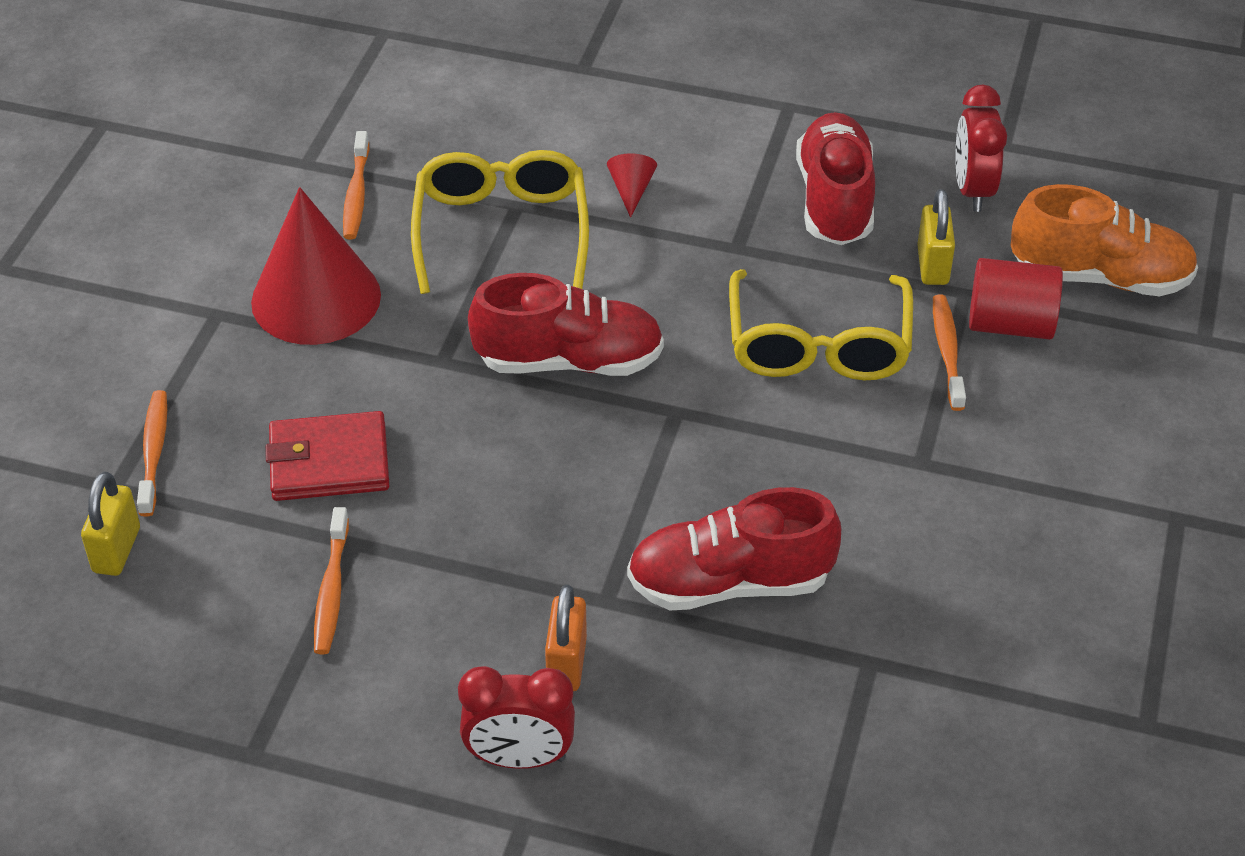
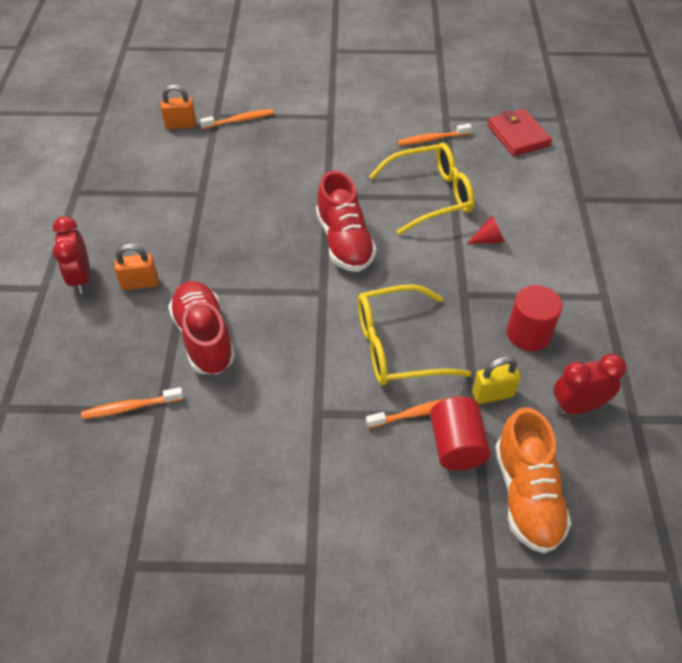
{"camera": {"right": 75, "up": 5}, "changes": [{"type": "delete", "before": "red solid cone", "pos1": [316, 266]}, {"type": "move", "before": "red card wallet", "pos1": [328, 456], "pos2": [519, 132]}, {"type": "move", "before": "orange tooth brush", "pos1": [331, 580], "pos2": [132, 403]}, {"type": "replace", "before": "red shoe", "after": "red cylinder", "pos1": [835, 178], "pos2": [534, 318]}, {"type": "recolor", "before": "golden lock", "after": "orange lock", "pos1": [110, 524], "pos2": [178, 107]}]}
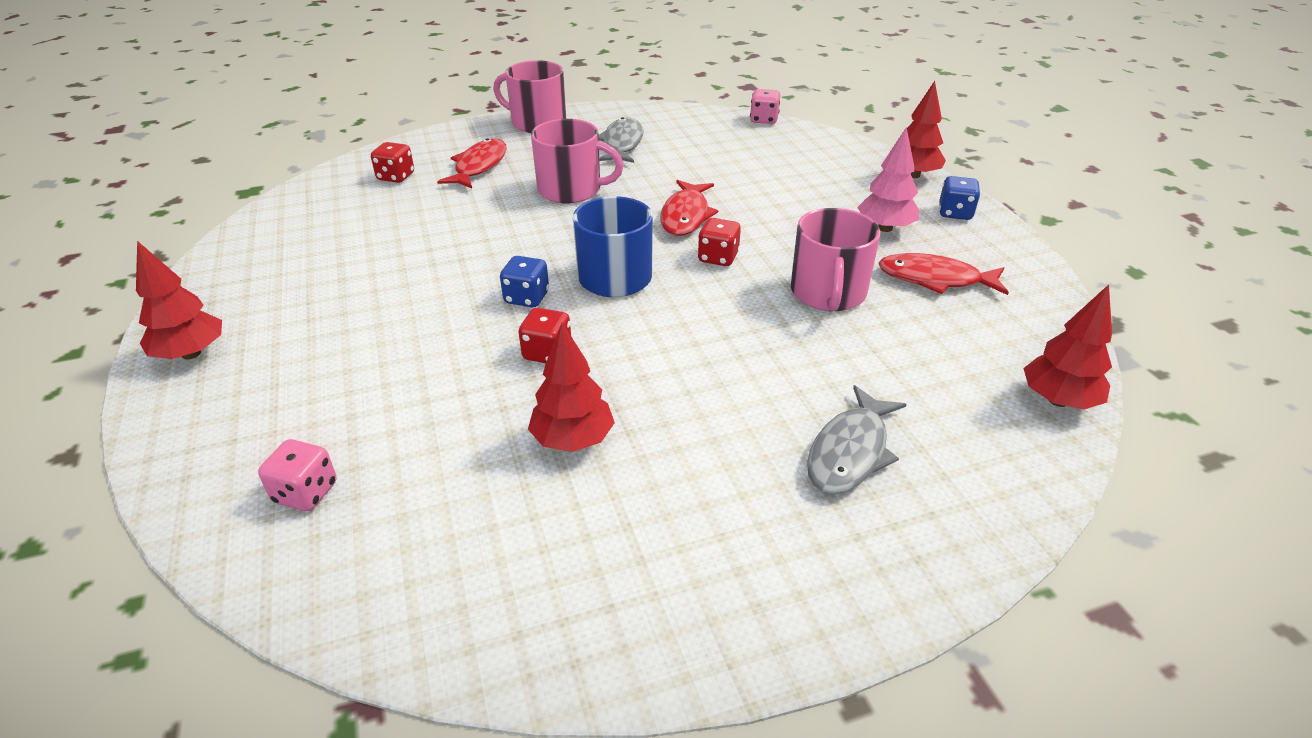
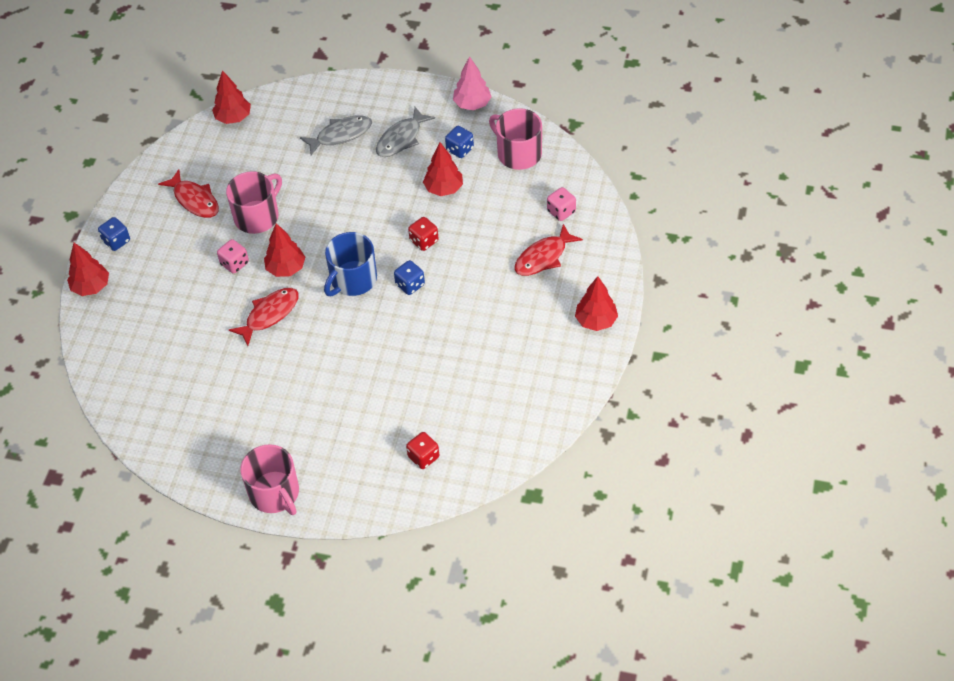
{"camera": {"right": -145, "up": 15}, "changes": [{"type": "insert", "after": "blue game die", "pos2": [459, 142]}, {"type": "move", "before": "red fish figure", "pos1": [472, 163], "pos2": [548, 250]}, {"type": "move", "before": "rose-pink mug", "pos1": [577, 161], "pos2": [515, 139]}, {"type": "move", "before": "ash-grey fish figure", "pos1": [621, 140], "pos2": [405, 132]}, {"type": "move", "before": "rose-pink game die", "pos1": [765, 106], "pos2": [233, 256]}, {"type": "move", "before": "rose-pink toy tree", "pos1": [888, 179], "pos2": [472, 83]}, {"type": "replace", "before": "red game die", "after": "red toy tree", "pos1": [719, 242], "pos2": [284, 250]}]}
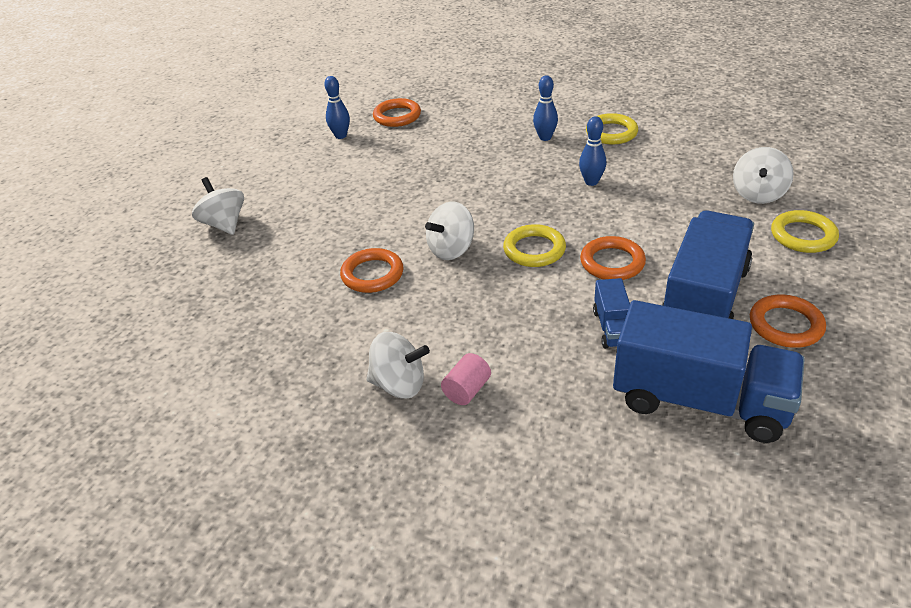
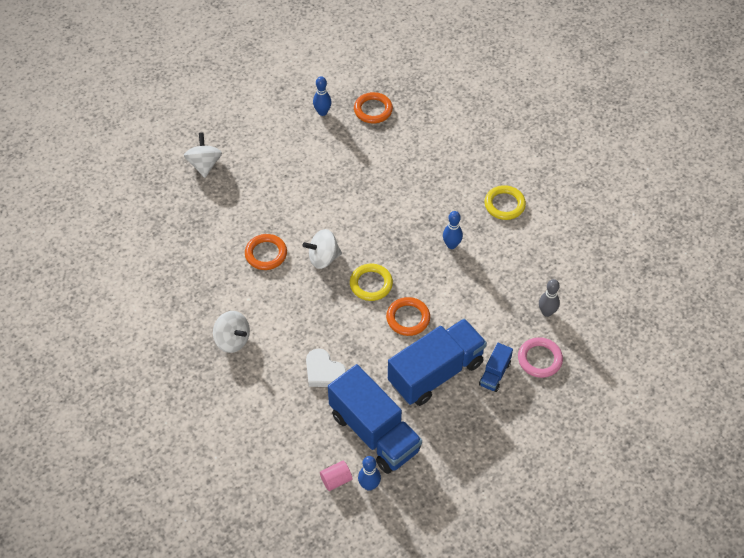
{"camera": {"right": 25, "up": 15}, "changes": [{"type": "delete", "before": "orange ring", "pos1": [788, 321]}, {"type": "insert", "after": "snow-white heart", "pos2": [326, 368]}, {"type": "move", "before": "rose-pink cylinder", "pos1": [466, 379], "pos2": [336, 476]}, {"type": "move", "before": "blue bowling pin", "pos1": [545, 108], "pos2": [369, 473]}, {"type": "move", "before": "blue toy truck", "pos1": [611, 313], "pos2": [496, 367]}, {"type": "replace", "before": "snow-white spinning top", "after": "ash-grey bowling pin", "pos1": [763, 175], "pos2": [549, 298]}, {"type": "recolor", "before": "golden ring", "after": "rose-pink ring", "pos1": [805, 231], "pos2": [540, 357]}]}
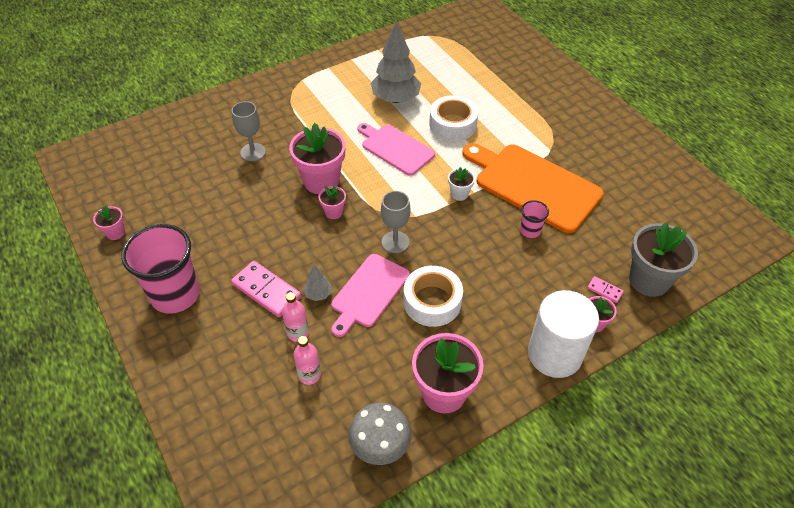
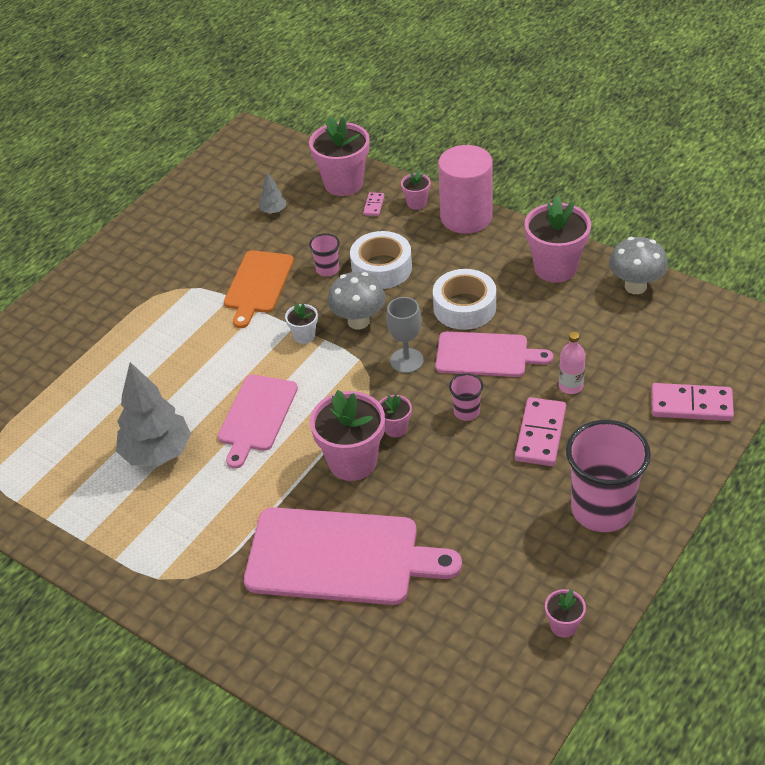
{"camera": {"right": -110, "up": -5}, "changes": [{"type": "delete", "before": "rose-pink drink bottle", "pos1": [307, 360]}, {"type": "insert", "after": "ash-grey toadstool", "pos2": [356, 300]}, {"type": "insert", "after": "rose-pink beaker", "pos2": [466, 397]}, {"type": "insert", "after": "rose-pink domino tile", "pos2": [693, 402]}, {"type": "move", "before": "ash-grey toy tree", "pos1": [317, 283], "pos2": [272, 193]}, {"type": "move", "before": "snow-white tape", "pos1": [453, 118], "pos2": [381, 260]}, {"type": "replace", "before": "ash-grey goblet", "after": "rose-pink bread board", "pos1": [249, 131], "pos2": [353, 556]}, {"type": "recolor", "before": "snow-white cylinder", "after": "rose-pink cylinder", "pos1": [563, 334], "pos2": [465, 189]}, {"type": "recolor", "before": "ash-grey plant pot", "after": "rose-pink plant pot", "pos1": [663, 259], "pos2": [339, 156]}, {"type": "resize", "before": "orange bread board", "pos1": [533, 188], "pos2": [259, 289], "scale": 0.62}]}
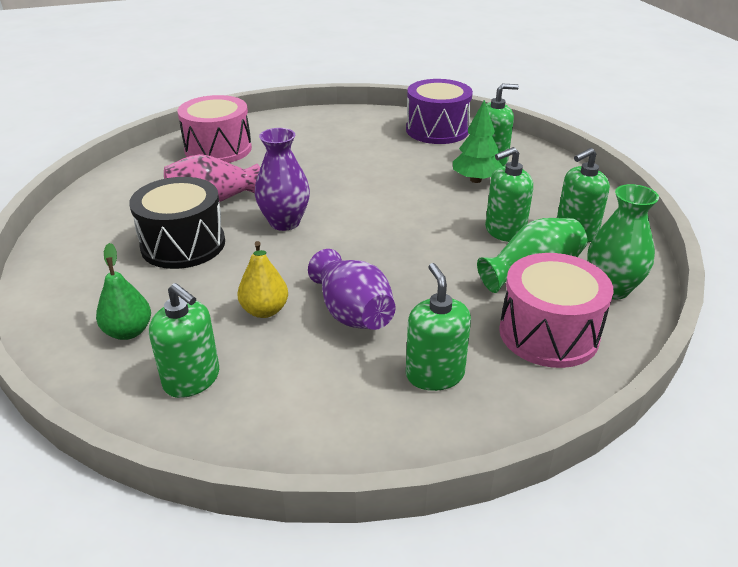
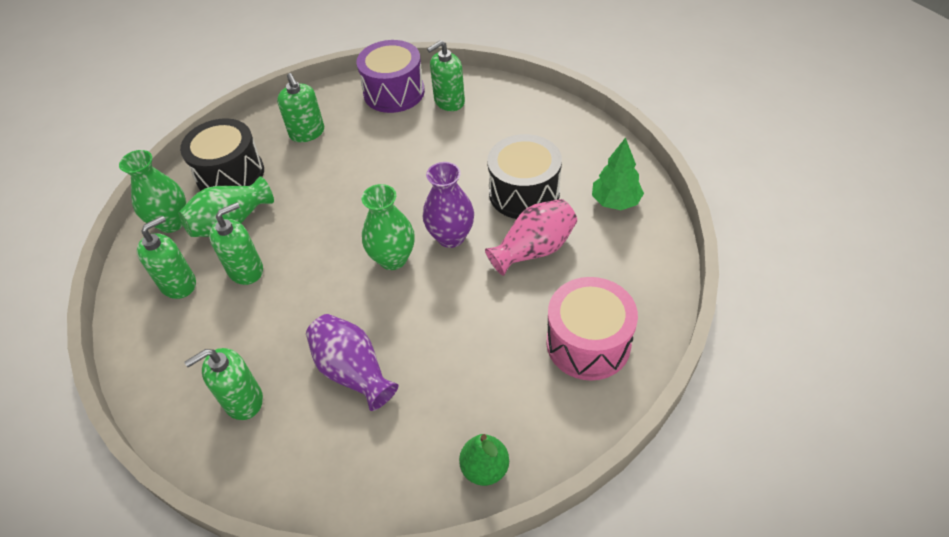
{"camera": {"right": 170, "up": 15}, "changes": [{"type": "delete", "before": "golden toy pear", "pos1": [262, 279]}, {"type": "insert", "after": "green vase", "pos2": [388, 227]}, {"type": "move", "before": "green toy pear", "pos1": [123, 291], "pos2": [484, 460]}, {"type": "move", "before": "purple vase", "pos1": [351, 289], "pos2": [352, 362]}, {"type": "move", "before": "purple drum", "pos1": [439, 111], "pos2": [390, 76]}, {"type": "move", "before": "green toy tree", "pos1": [477, 141], "pos2": [618, 173]}, {"type": "recolor", "before": "rose-pink drum", "after": "jet-black drum", "pos1": [556, 310], "pos2": [222, 154]}, {"type": "rotate", "before": "green soap pump", "pos1": [184, 340], "pos2": [446, 75], "turn": -60}]}
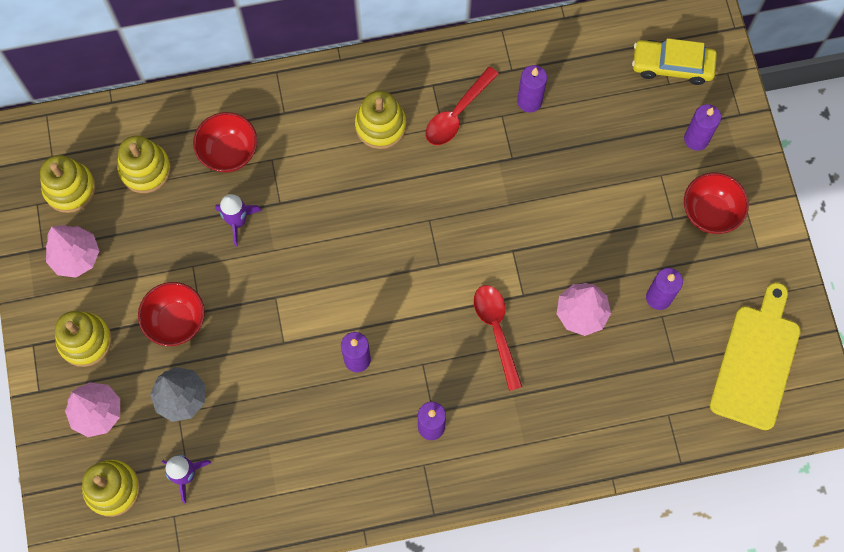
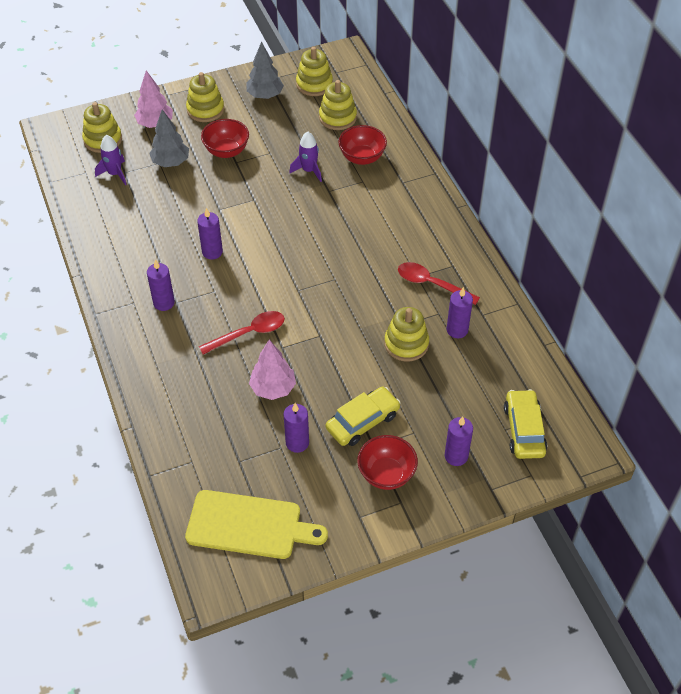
{"camera": {"right": 80, "up": -20}, "changes": [{"type": "insert", "after": "golden toy car", "pos2": [363, 416]}, {"type": "move", "before": "golden stacking toy", "pos1": [380, 120], "pos2": [406, 334]}, {"type": "recolor", "before": "rose-pink toy tree", "after": "ash-grey toy tree", "pos1": [72, 251], "pos2": [265, 70]}]}
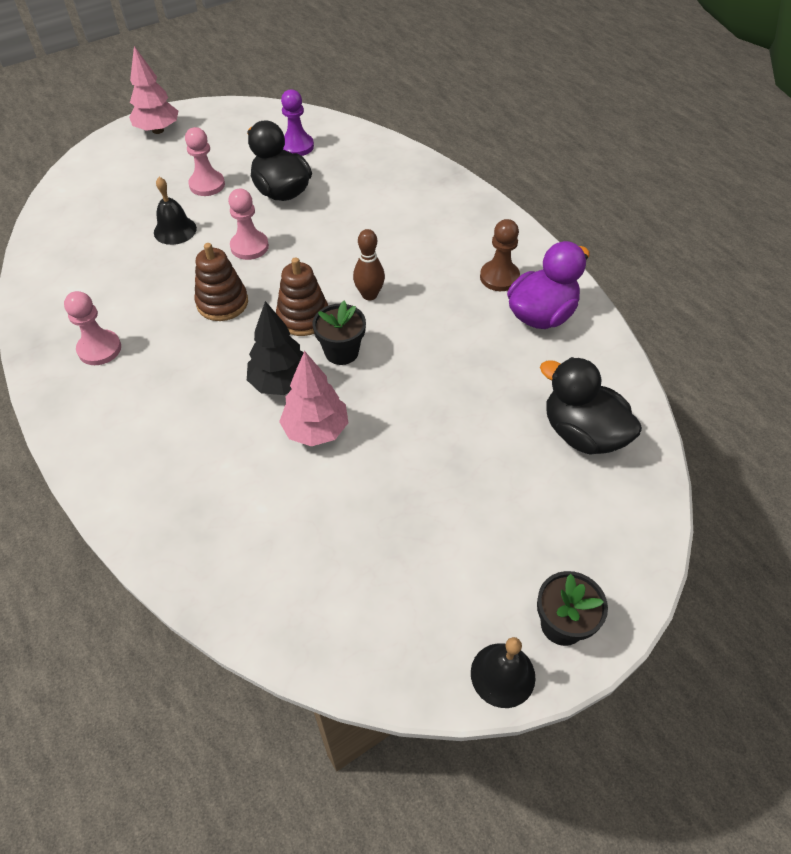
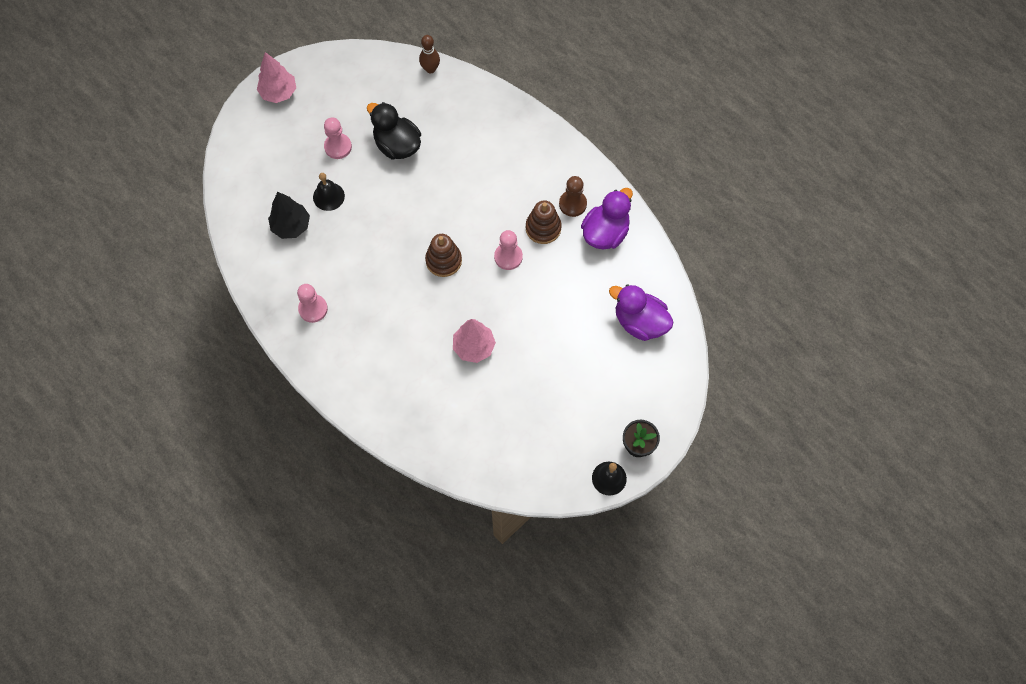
{"camera": {"right": -10, "up": 15}, "changes": [{"type": "delete", "before": "purple chess pawn", "pos1": [297, 122]}, {"type": "delete", "before": "jet-black plant pot", "pos1": [339, 333]}, {"type": "move", "before": "russet stacking toy", "pos1": [221, 282], "pos2": [544, 222]}, {"type": "move", "before": "rose-pink chess pawn", "pos1": [248, 224], "pos2": [508, 250]}, {"type": "move", "before": "jet-black toy tree", "pos1": [275, 348], "pos2": [289, 215]}, {"type": "move", "before": "russet bowling pin", "pos1": [369, 264], "pos2": [429, 54]}, {"type": "recolor", "before": "jet-black toy duck", "after": "purple toy duck", "pos1": [591, 405], "pos2": [641, 312]}]}
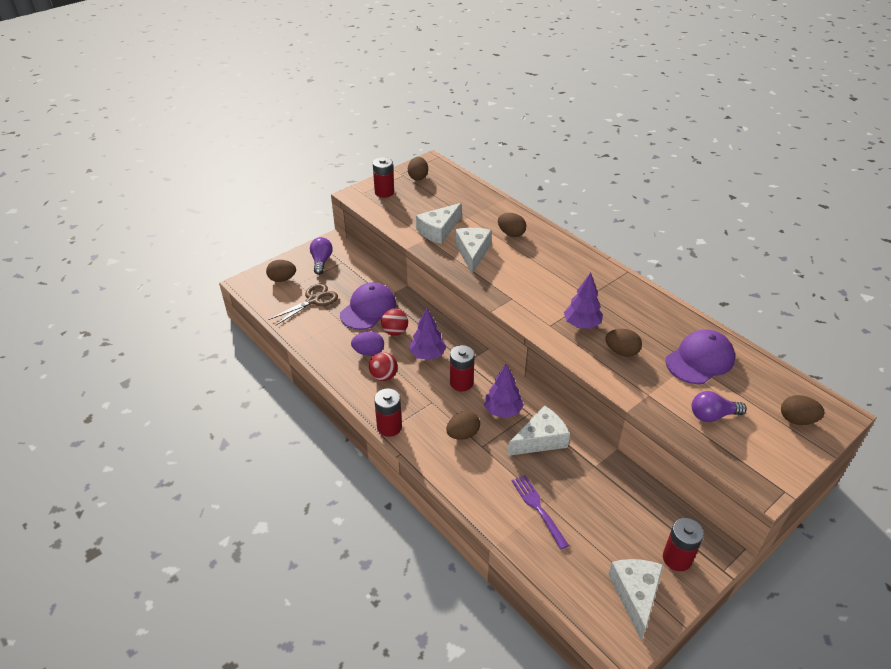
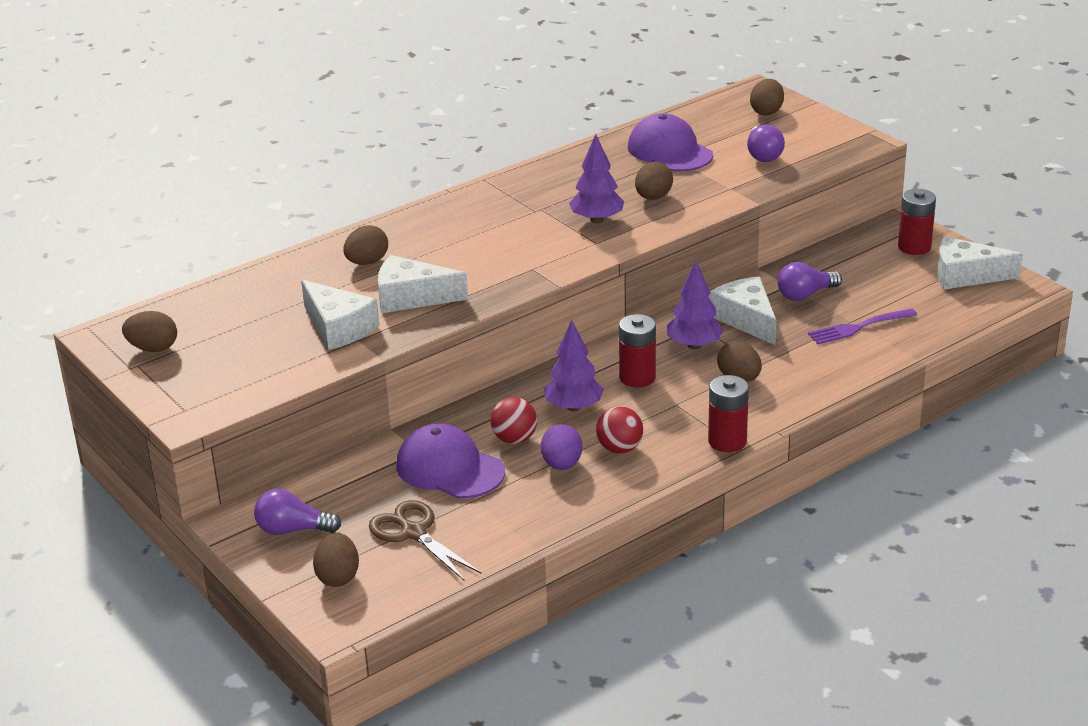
{"camera": {"right": -85, "up": -10}, "changes": [{"type": "delete", "before": "red battery", "pos1": [383, 177]}, {"type": "insert", "after": "purple lightbulb", "pos2": [810, 281]}]}
